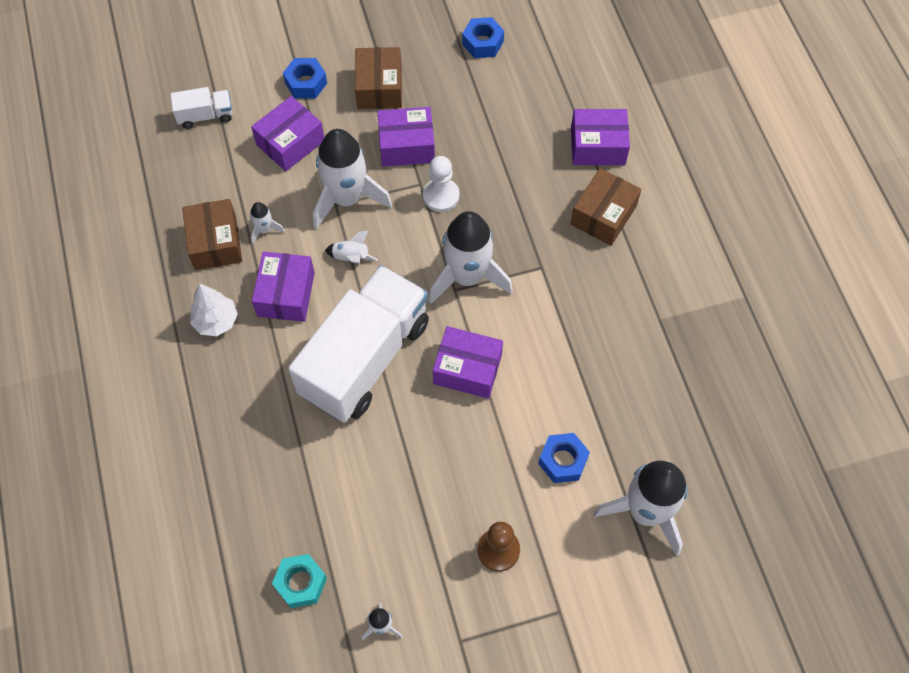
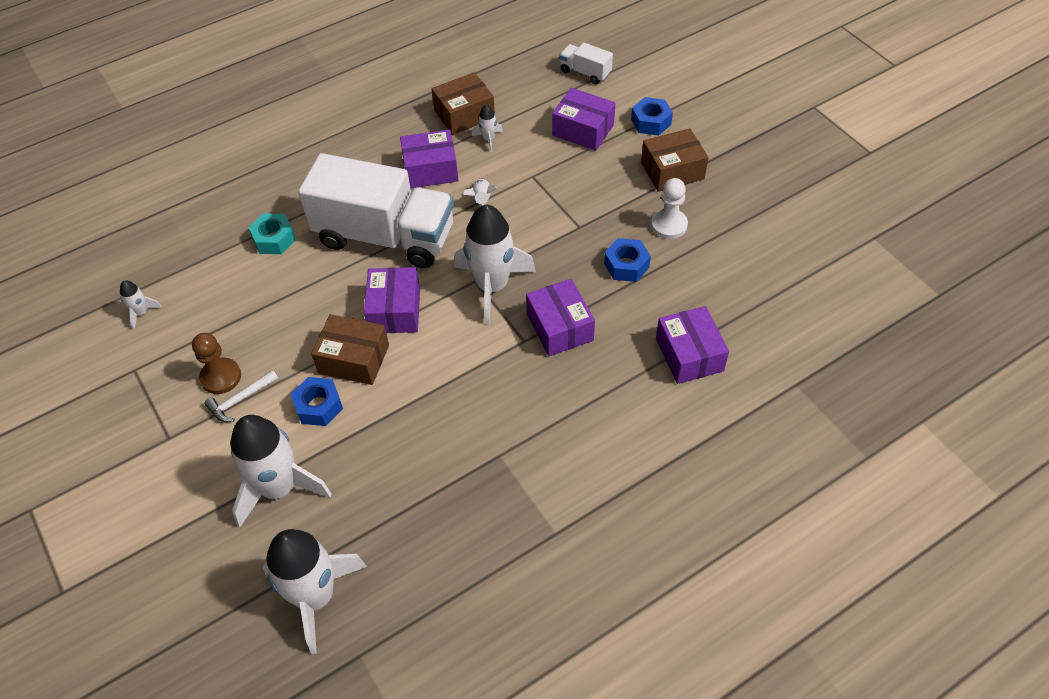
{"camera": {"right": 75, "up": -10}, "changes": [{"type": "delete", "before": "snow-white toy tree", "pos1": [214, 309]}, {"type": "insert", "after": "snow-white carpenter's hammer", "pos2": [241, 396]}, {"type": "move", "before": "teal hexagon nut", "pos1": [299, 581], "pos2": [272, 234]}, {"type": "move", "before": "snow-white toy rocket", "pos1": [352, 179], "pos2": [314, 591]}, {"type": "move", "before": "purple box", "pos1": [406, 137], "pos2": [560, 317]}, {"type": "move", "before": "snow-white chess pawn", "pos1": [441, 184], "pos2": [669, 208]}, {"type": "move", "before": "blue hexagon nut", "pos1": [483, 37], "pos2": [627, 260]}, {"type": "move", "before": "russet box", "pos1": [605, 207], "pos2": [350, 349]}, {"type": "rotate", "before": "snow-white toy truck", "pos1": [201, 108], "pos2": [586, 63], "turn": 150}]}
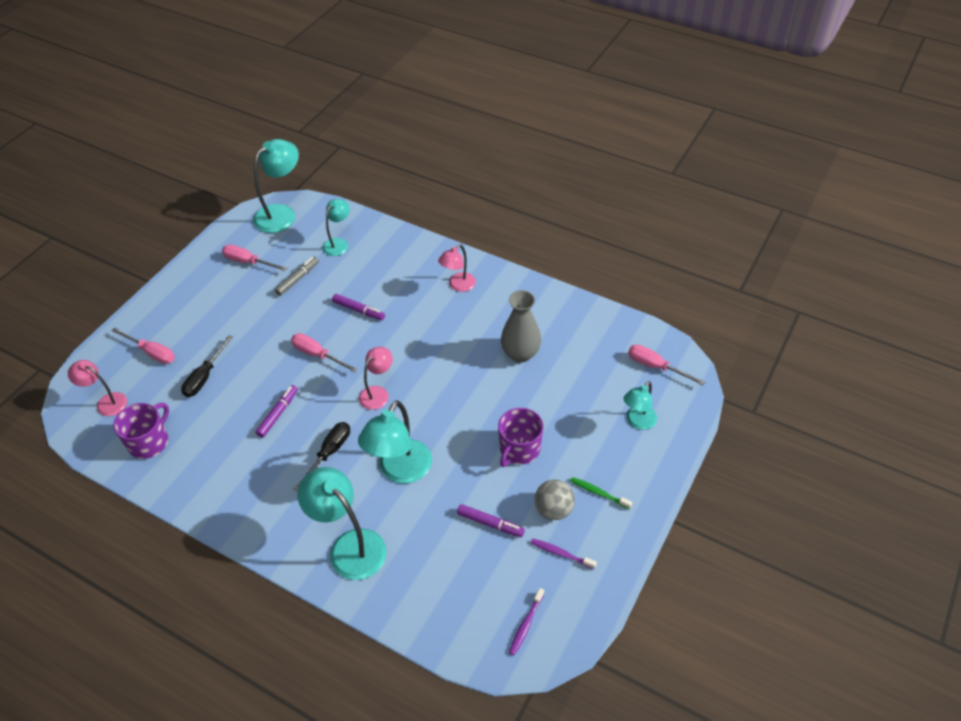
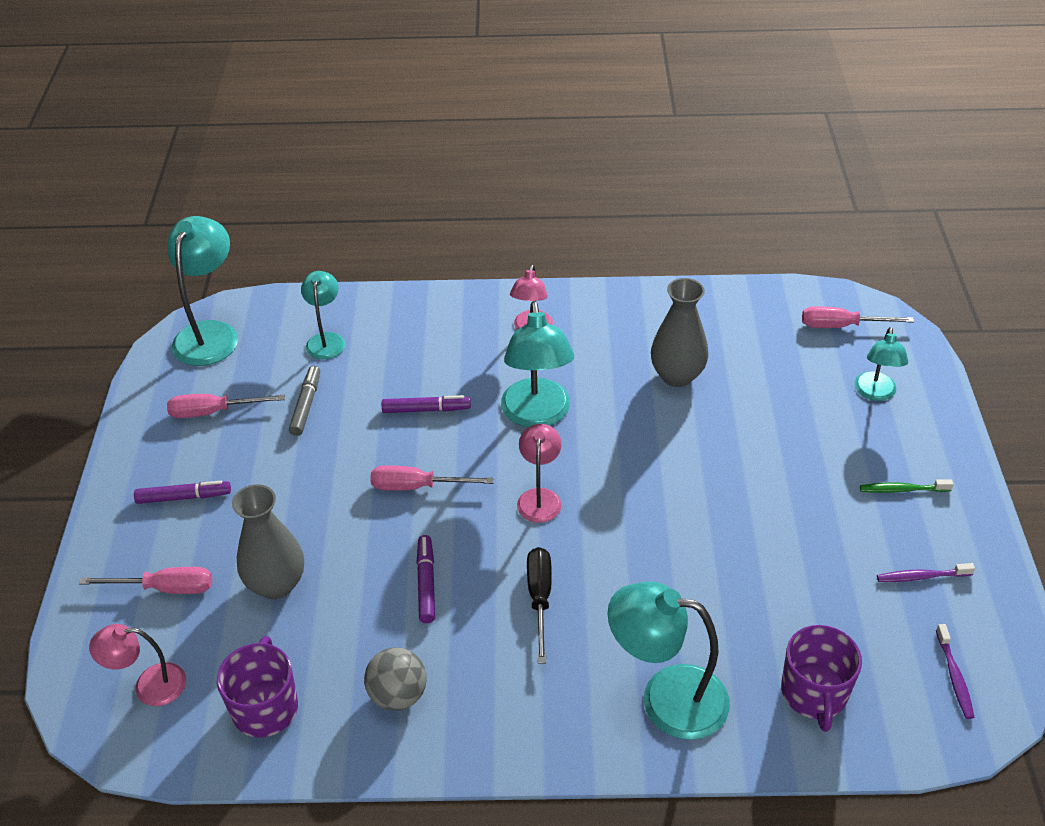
{"camera": {"right": -30, "up": -5}, "changes": [{"type": "move", "before": "teal desk lamp", "pos1": [395, 441], "pos2": [537, 364]}, {"type": "move", "before": "purple marker", "pos1": [491, 520], "pos2": [182, 492]}, {"type": "move", "before": "purple mug", "pos1": [521, 437], "pos2": [821, 678]}, {"type": "move", "before": "ash-grey ball", "pos1": [555, 500], "pos2": [395, 679]}, {"type": "replace", "before": "jet-black hand screwdriver", "after": "ash-grey vase", "pos1": [207, 366], "pos2": [268, 541]}]}
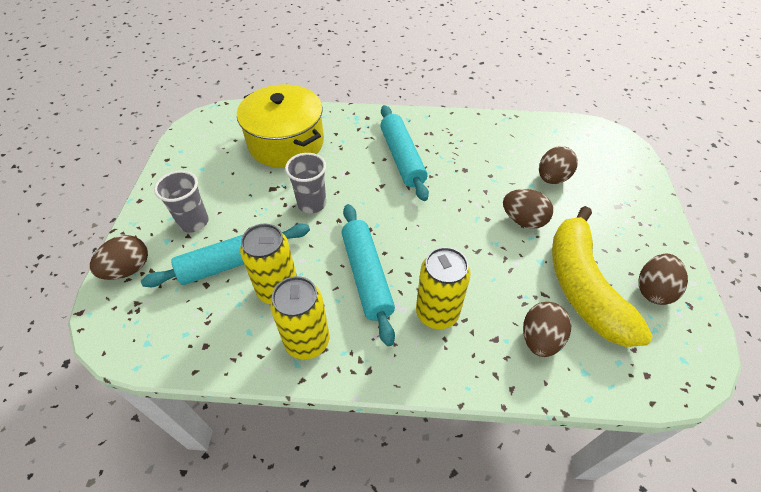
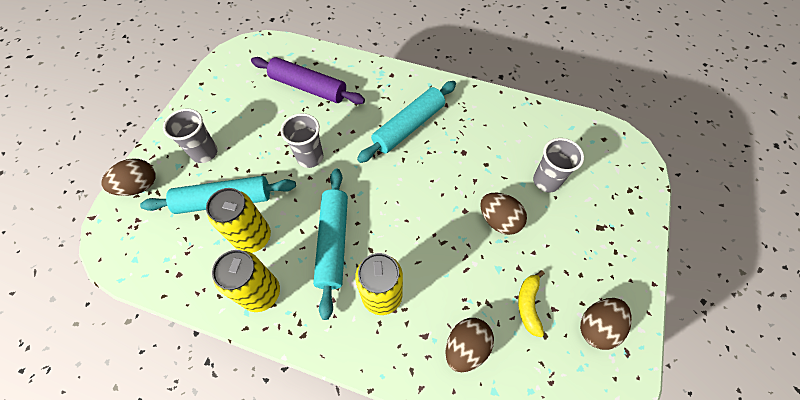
{"camera": {"right": 15, "up": 10}, "changes": [{"type": "replace", "before": "golden stockpot", "after": "purple dough roller", "pos1": [280, 126], "pos2": [308, 80]}, {"type": "replace", "before": "russet egg shape", "after": "ash-grey beaker", "pos1": [558, 165], "pos2": [558, 165]}, {"type": "rotate", "before": "teal dough roller", "pos1": [404, 153], "pos2": [406, 122], "turn": 45}, {"type": "resize", "before": "golden banana fruit", "pos1": [602, 276], "pos2": [531, 303], "scale": 0.43}]}
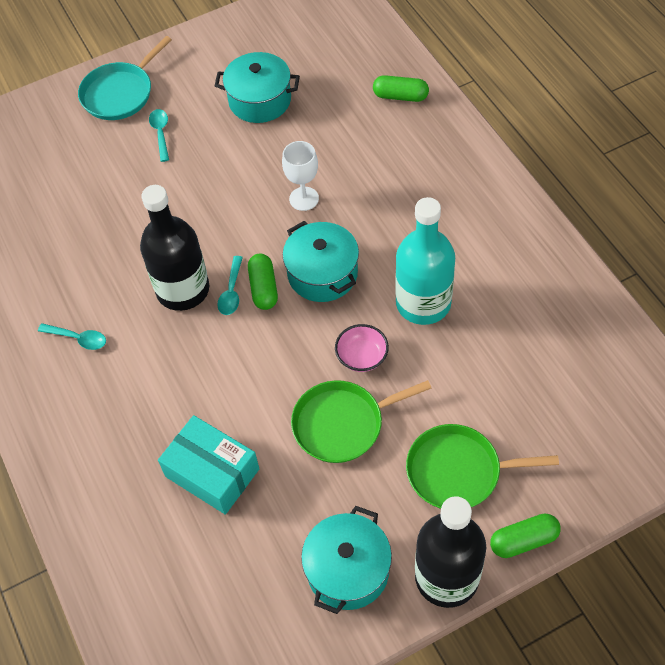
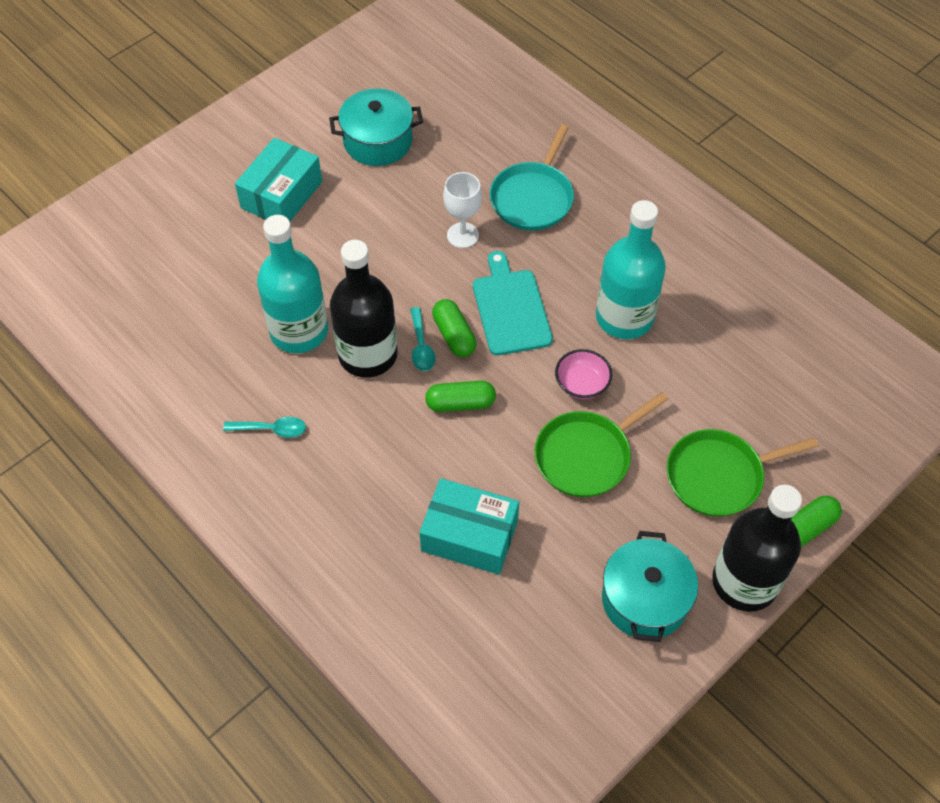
{"camera": {"right": -20, "up": 0}, "changes": [{"type": "insert", "after": "teal drink bottle", "pos2": [292, 284]}, {"type": "move", "before": "teal frying pan", "pos1": [125, 78], "pos2": [532, 177]}, {"type": "move", "before": "green capsule", "pos1": [401, 88], "pos2": [460, 396]}, {"type": "replace", "before": "teal tablespoon", "after": "teal box", "pos1": [159, 135], "pos2": [278, 179]}, {"type": "replace", "before": "teal stockpot", "after": "teal bread board", "pos1": [321, 261], "pos2": [513, 303]}]}
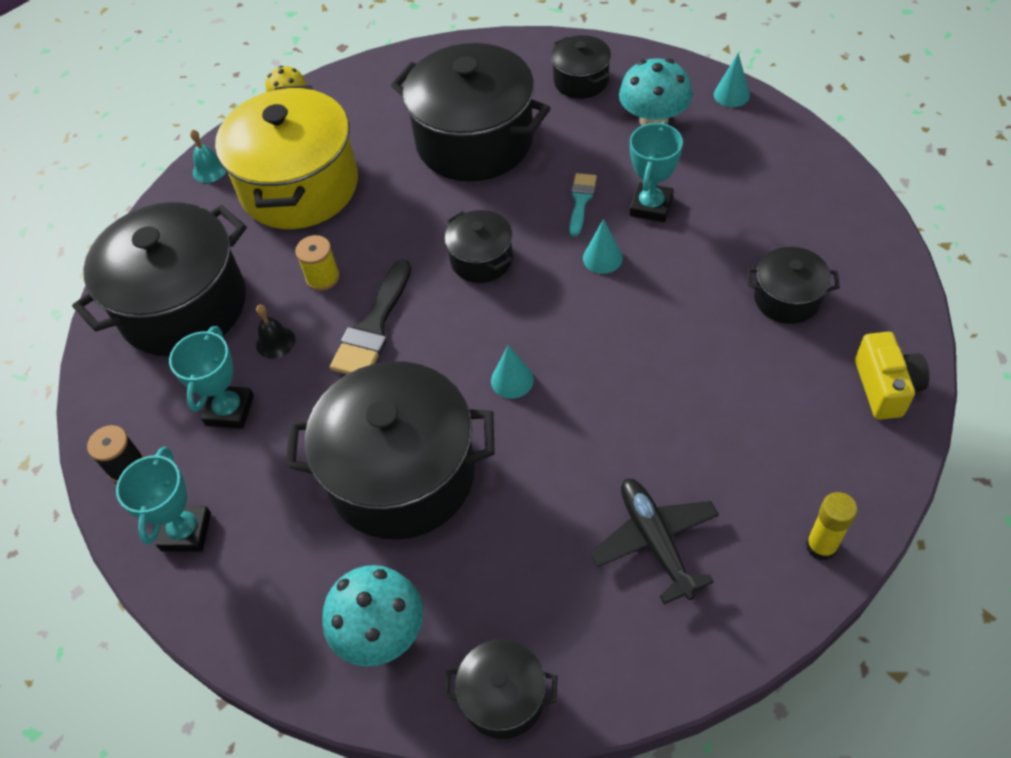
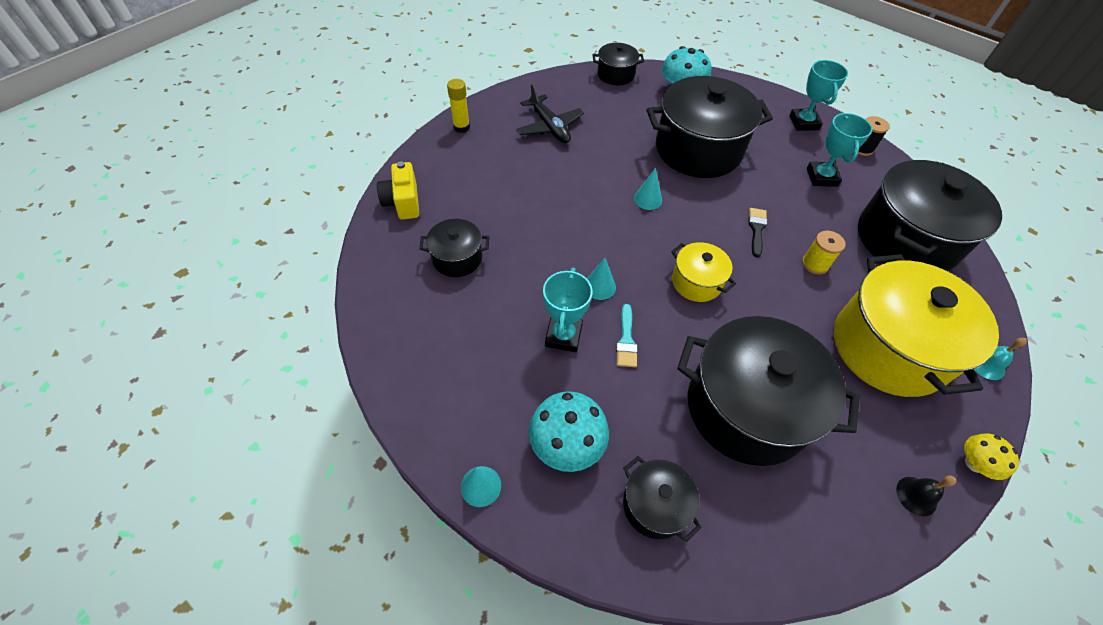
{"camera": {"right": 165, "up": 0}, "changes": [{"type": "move", "before": "jet-black school bell", "pos1": [275, 332], "pos2": [926, 496]}, {"type": "recolor", "before": "jet-black stockpot", "after": "golden stockpot", "pos1": [478, 246], "pos2": [703, 272]}, {"type": "resize", "before": "jet-black paintbrush", "pos1": [370, 316], "pos2": [757, 232], "scale": 0.59}]}
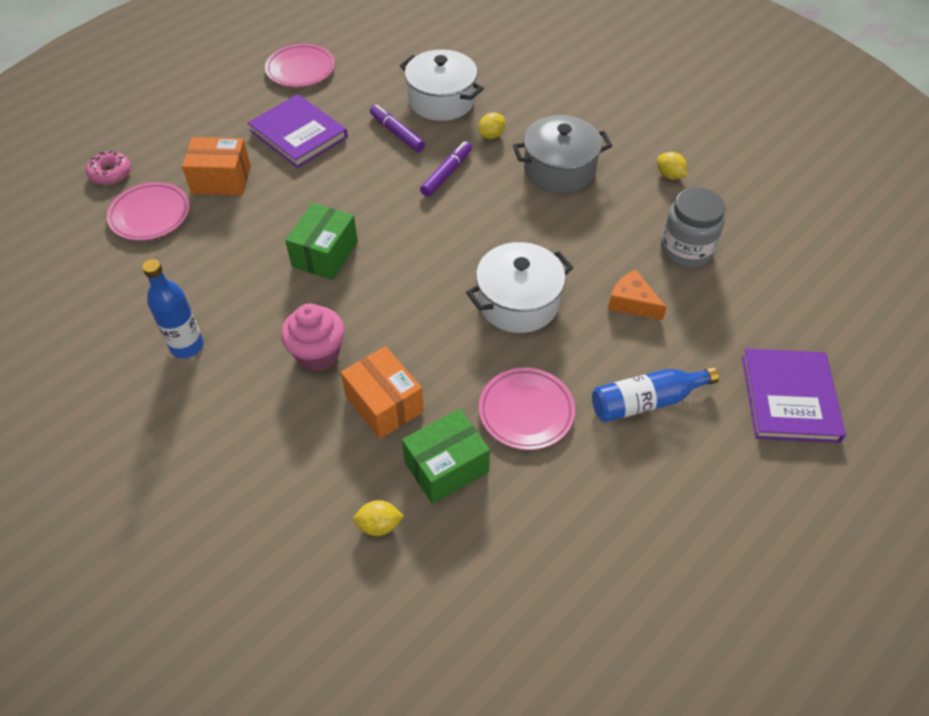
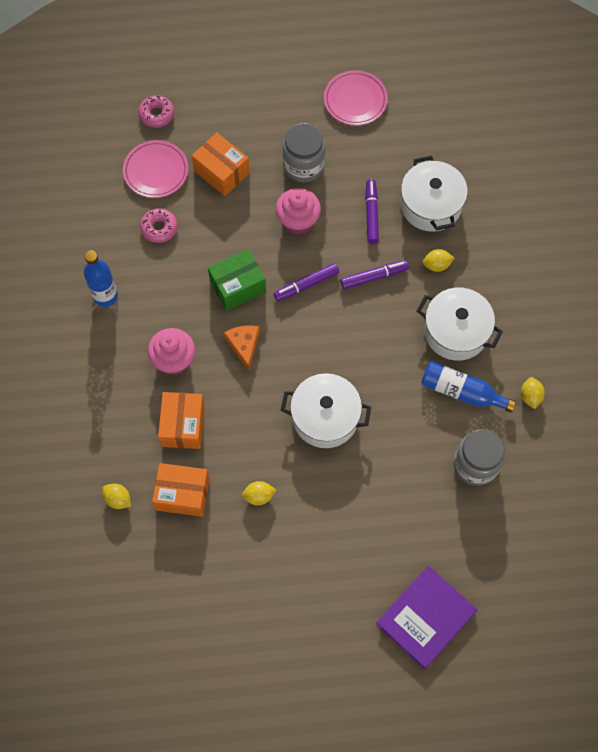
{"camera": {"right": 40, "up": 15}, "changes": [{"type": "insert", "after": "rose-pink glazed donut", "pos2": [158, 225]}, {"type": "insert", "after": "purple marker", "pos2": [306, 282]}, {"type": "insert", "after": "rose-pink cupcake", "pos2": [298, 211]}, {"type": "move", "before": "blue drink bottle", "pos1": [655, 394], "pos2": [468, 387]}, {"type": "move", "before": "orange cheese wedge", "pos1": [637, 294], "pos2": [242, 348]}, {"type": "replace", "before": "purple hardback", "after": "ash-grey jar", "pos1": [297, 131], "pos2": [303, 152]}, {"type": "replace", "before": "rose-pink flat dish", "after": "golden lemon", "pos1": [527, 409], "pos2": [259, 493]}, {"type": "recolor", "before": "green box", "after": "orange box", "pos1": [446, 456], "pos2": [180, 490]}, {"type": "recolor", "before": "ash-grey stockpot", "after": "snow-white stockpot", "pos1": [562, 154], "pos2": [460, 324]}]}
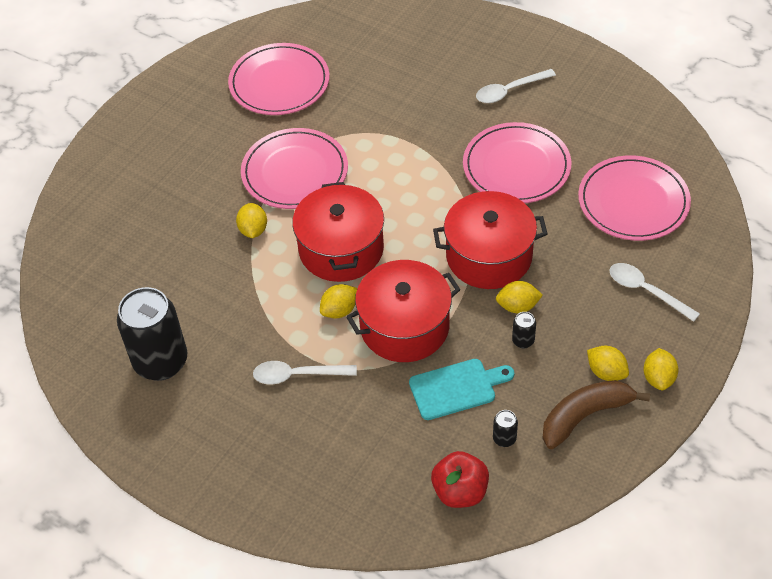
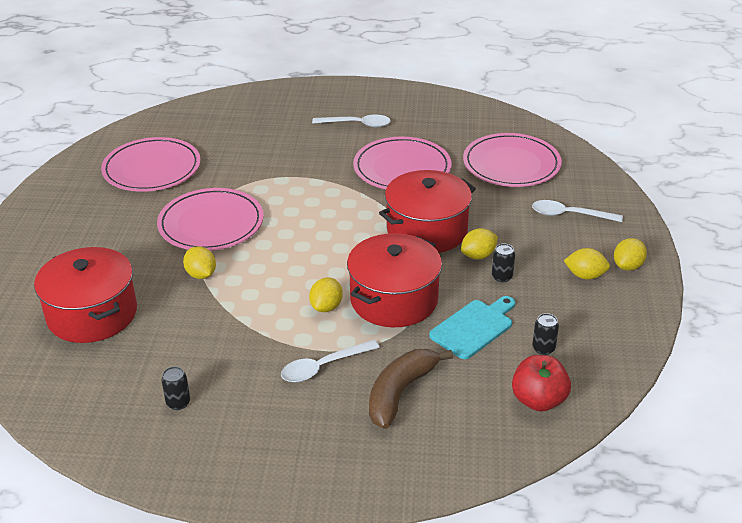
{"camera": {"right": -30, "up": -15}, "changes": [{"type": "move", "before": "red stockpot", "pos1": [338, 232], "pos2": [85, 295]}, {"type": "move", "before": "russet banana fruit", "pos1": [596, 414], "pos2": [411, 389]}, {"type": "rotate", "before": "snow-white tablespoon", "pos1": [516, 86], "pos2": [351, 121], "turn": -120}, {"type": "rotate", "before": "golden lemon", "pos1": [660, 369], "pos2": [630, 254], "turn": 60}, {"type": "resize", "before": "jet-black can", "pos1": [152, 334], "pos2": [175, 388], "scale": 0.4}]}
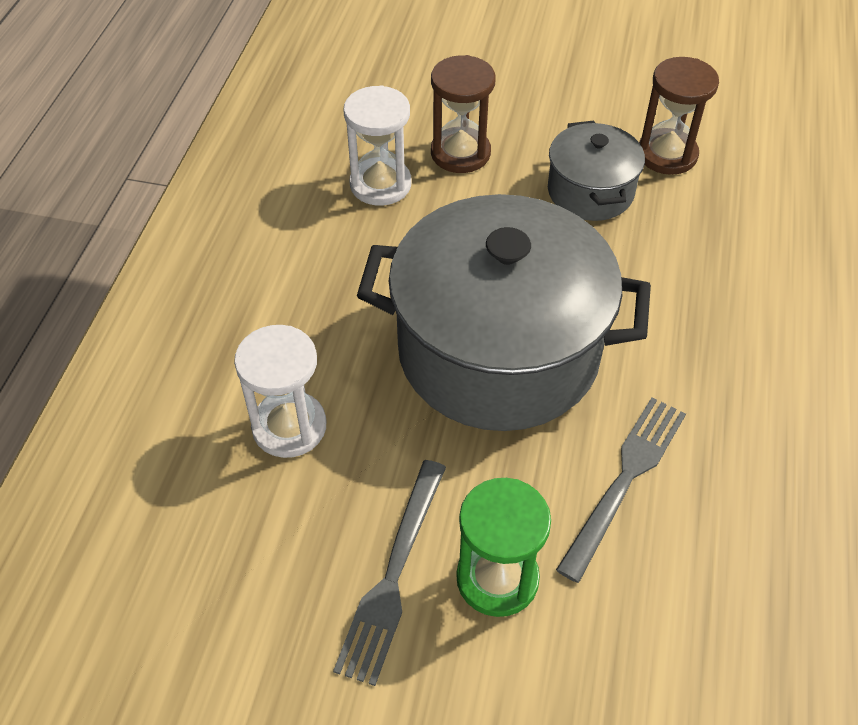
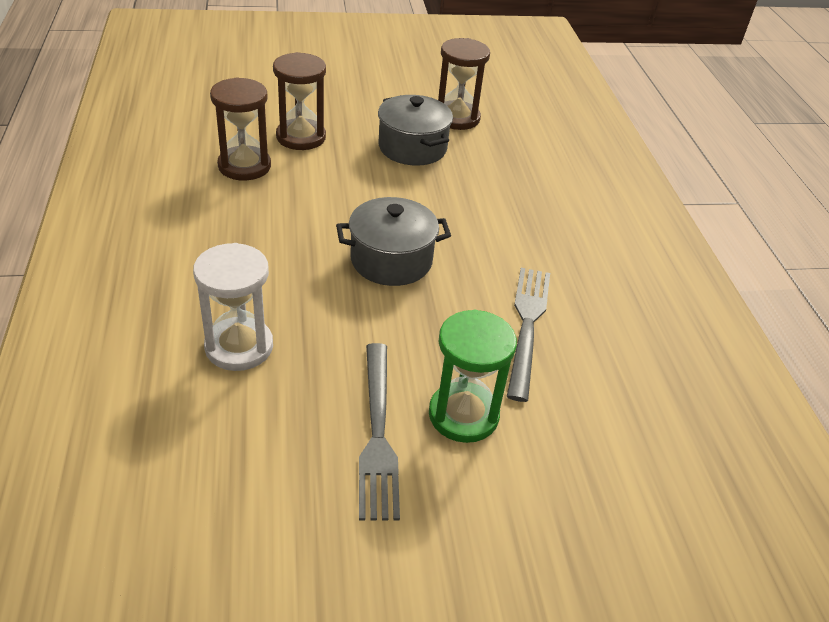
{"camera": {"right": -25, "up": -10}, "changes": [{"type": "recolor", "before": "snow-white sand timer", "after": "russet sand timer", "pos1": [377, 145], "pos2": [240, 128]}, {"type": "resize", "before": "ash-grey stockpot", "pos1": [504, 312], "pos2": [393, 241], "scale": 0.49}]}
